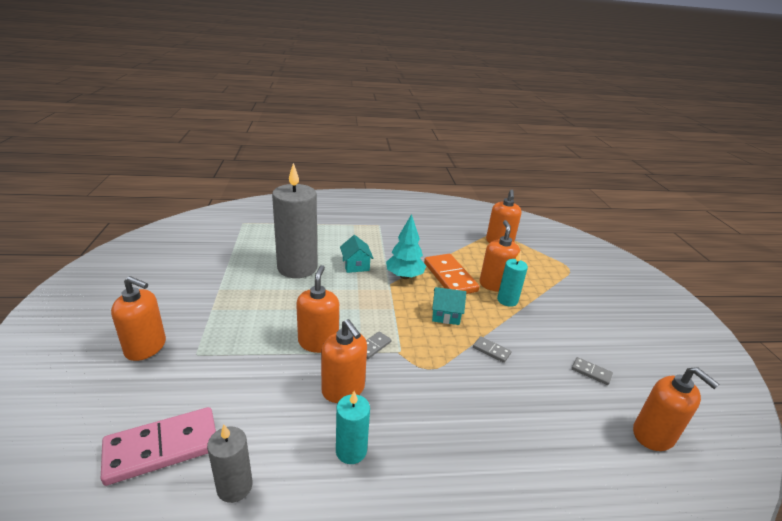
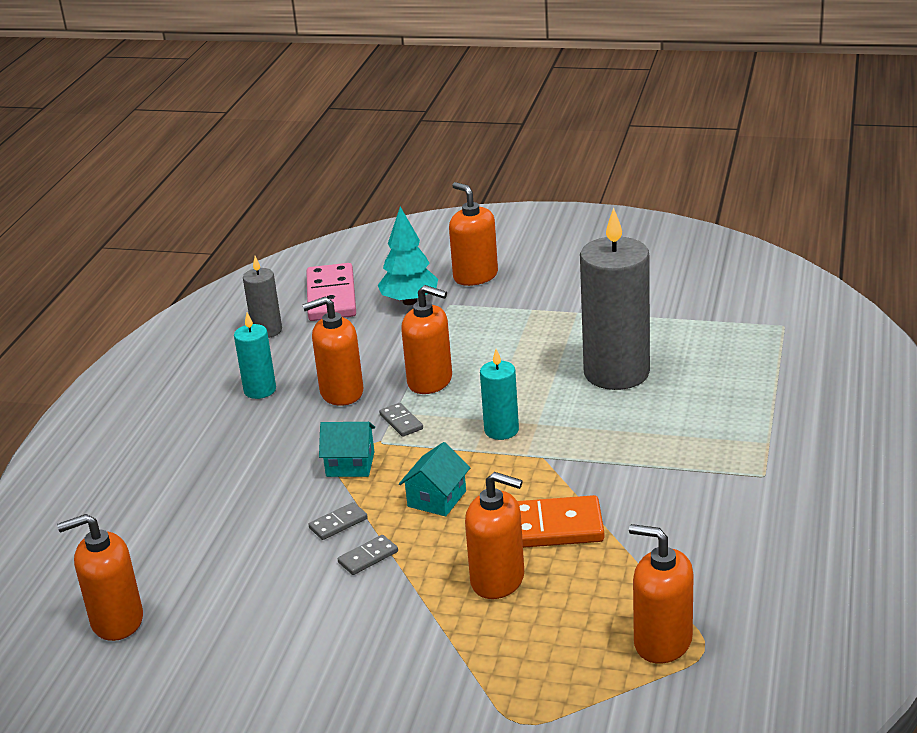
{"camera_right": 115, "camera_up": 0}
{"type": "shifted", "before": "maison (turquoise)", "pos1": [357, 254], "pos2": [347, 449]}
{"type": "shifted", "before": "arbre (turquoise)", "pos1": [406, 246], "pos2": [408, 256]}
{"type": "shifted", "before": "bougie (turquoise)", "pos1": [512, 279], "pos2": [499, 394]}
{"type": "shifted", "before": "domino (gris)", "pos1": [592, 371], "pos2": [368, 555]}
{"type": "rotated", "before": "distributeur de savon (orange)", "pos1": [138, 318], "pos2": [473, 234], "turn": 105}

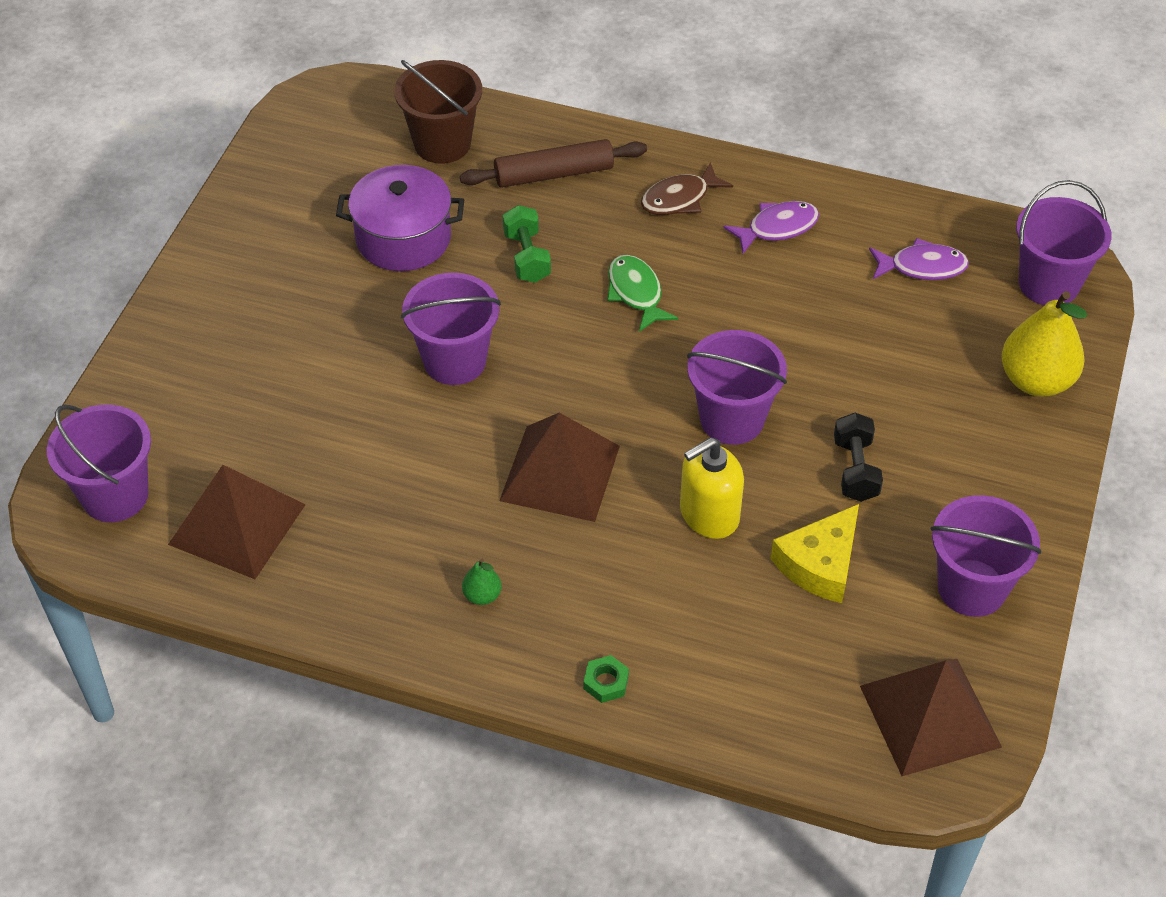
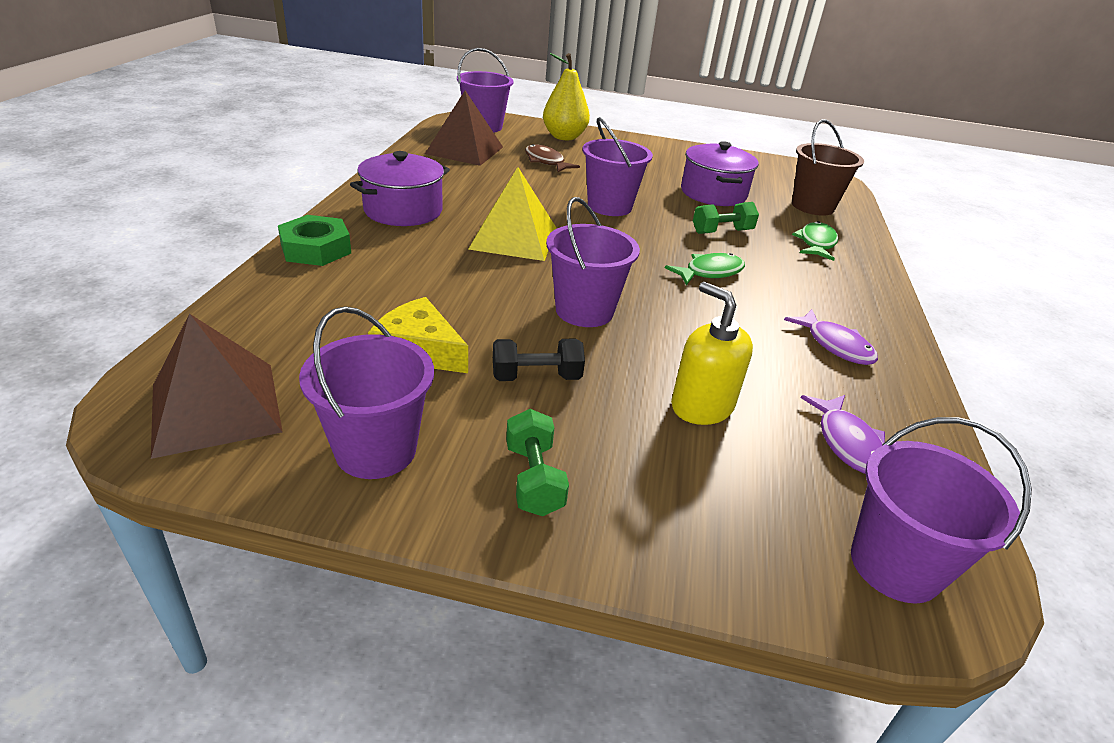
{"camera_right": 80, "camera_up": -15}
{"type": "new", "after": "haltère (vert)", "pos2": [537, 462]}
{"type": "shifted", "before": "poisson (marron)", "pos1": [687, 188], "pos2": [552, 158]}
{"type": "shifted", "before": "distributeur de savon (jaune)", "pos1": [712, 488], "pos2": [712, 353]}
{"type": "shifted", "before": "poire (jaune)", "pos1": [1044, 344], "pos2": [566, 96]}
{"type": "swapped", "before": "rouleau à pâtisserie (marron)", "after": "poisson (vert)", "pos1": [553, 163], "pos2": [815, 241]}
{"type": "swapped", "before": "poire (vert)", "after": "marmite (violet)", "pos1": [482, 582], "pos2": [400, 188]}
{"type": "repainted", "before": "pyramide (marron)", "after": "pyramide (jaune)", "pos1": [559, 467], "pos2": [512, 214]}
{"type": "scaled", "before": "écrou (vert)", "pos1": [606, 679], "pos2": [314, 240], "scale": 1.96}

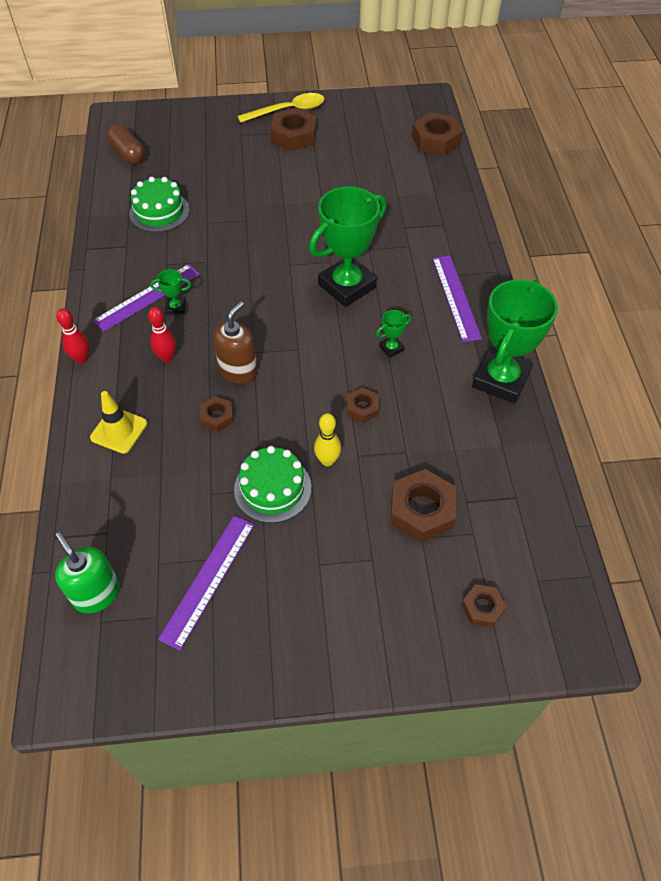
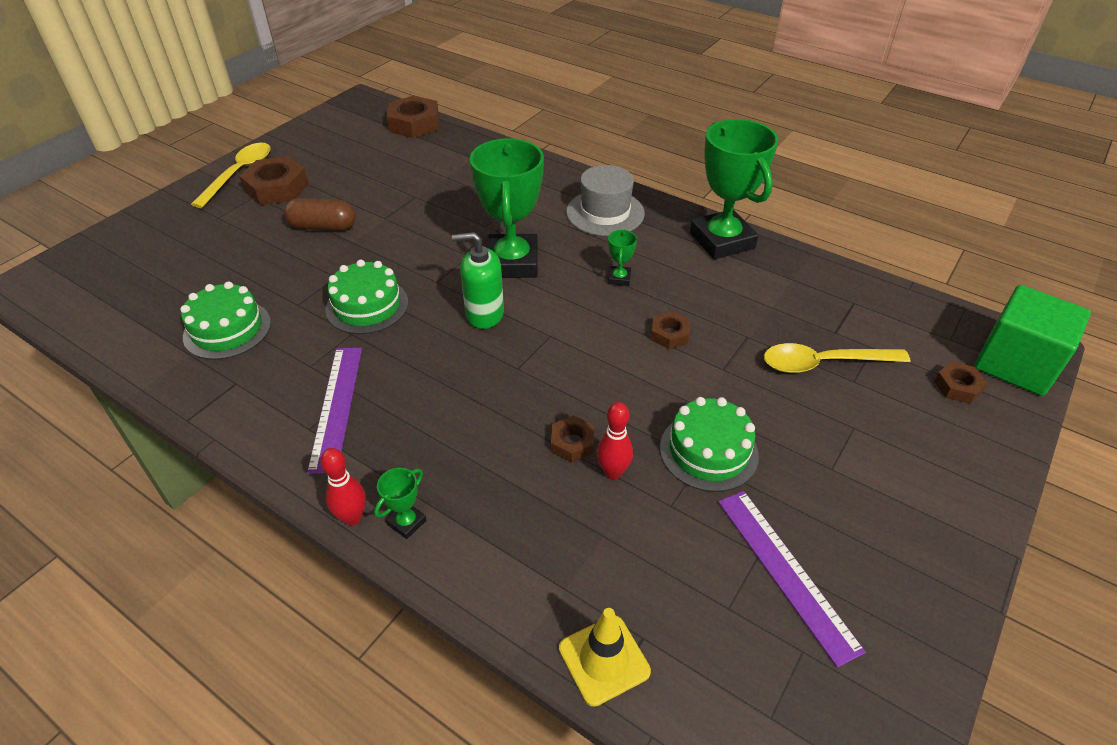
{"camera_right": -50, "camera_up": -10}
{"type": "gone", "before": "distributeur de savon (marron)", "pos1": [235, 342]}
{"type": "gone", "before": "quille (jaune)", "pos1": [327, 439]}
{"type": "new", "after": "gâteau (vert)", "pos2": [366, 297]}
{"type": "new", "after": "cube (vert)", "pos2": [1032, 340]}
{"type": "shifted", "before": "distributeur de savon (vert)", "pos1": [87, 572], "pos2": [478, 280]}
{"type": "shifted", "before": "cône de chantier (jaune)", "pos1": [118, 422], "pos2": [605, 657]}
{"type": "shifted", "before": "gélule (marron)", "pos1": [126, 144], "pos2": [320, 214]}
{"type": "shifted", "before": "quille (rouge)", "pos1": [162, 334], "pos2": [615, 441]}
{"type": "shifted", "before": "trophée (vert)", "pos1": [171, 292], "pos2": [400, 503]}
{"type": "swapped", "before": "écrou (marron)", "after": "cuillère (jaune)", "pos1": [423, 505], "pos2": [837, 358]}
{"type": "swapped", "before": "règle (violet)", "after": "chapeau (gris)", "pos1": [457, 299], "pos2": [605, 200]}

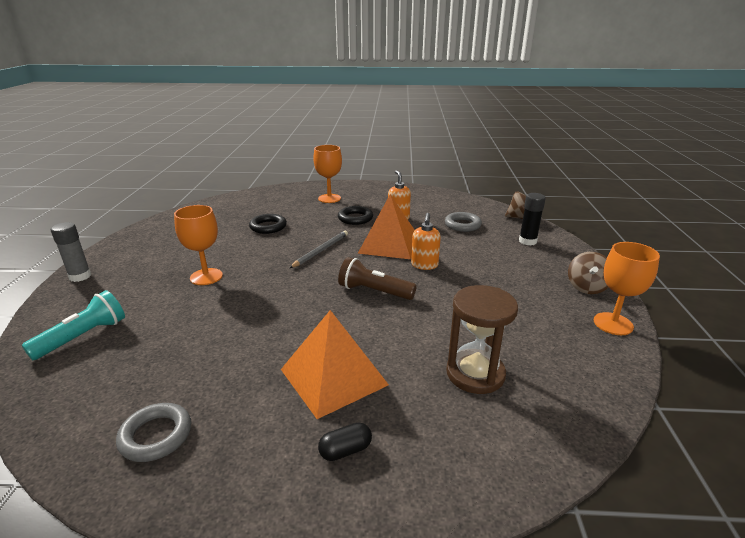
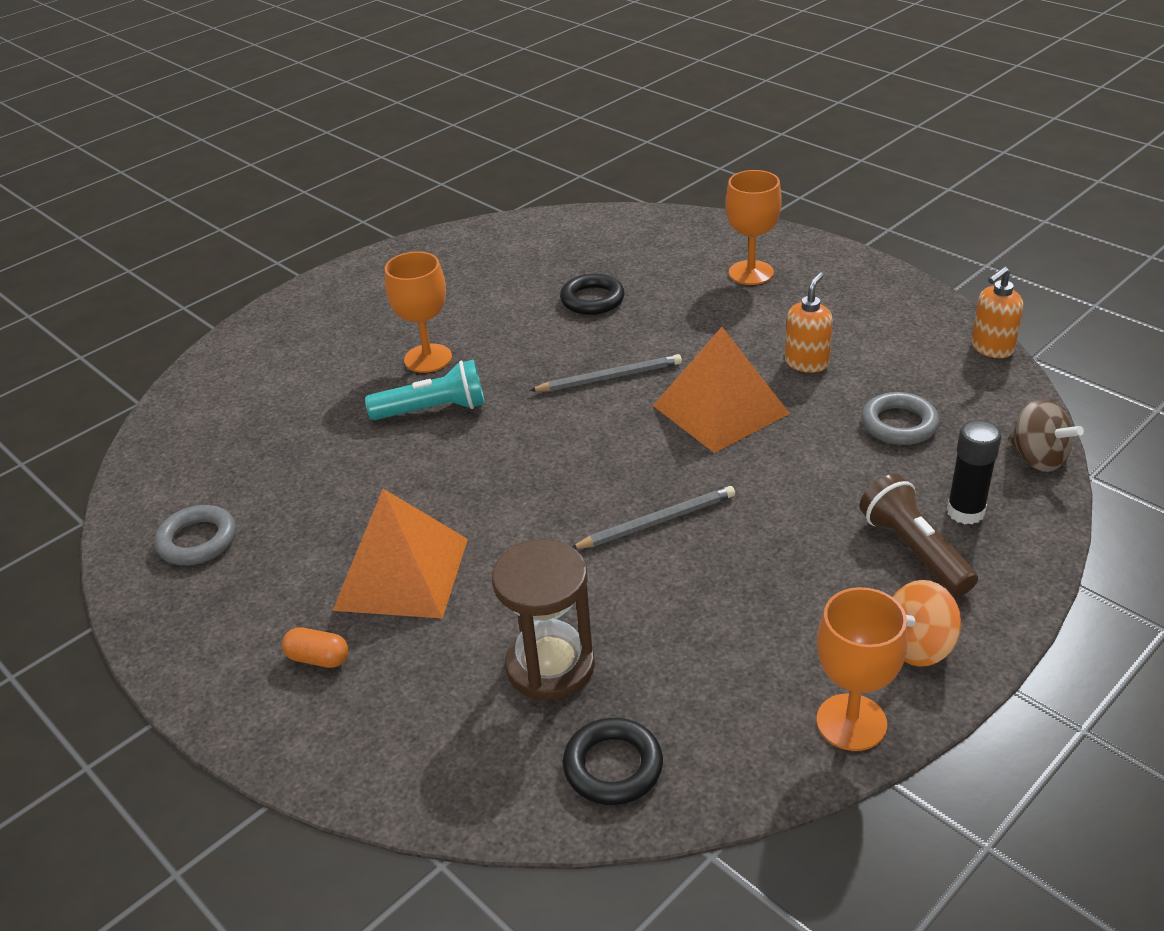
{"camera_right": 45, "camera_up": 10}
{"type": "gone", "before": "bâton de colle (gris)", "pos1": [71, 252]}
{"type": "new", "after": "crayon (gris)", "pos2": [653, 517]}
{"type": "shifted", "before": "lampe de poche (turquoise)", "pos1": [73, 325], "pos2": [425, 390]}
{"type": "shifted", "before": "anneau (noir)", "pos1": [355, 215], "pos2": [613, 761]}
{"type": "shifted", "before": "lampe de poche (marron)", "pos1": [377, 278], "pos2": [918, 535]}
{"type": "shifted", "before": "distributeur de savon (orange)", "pos1": [426, 241], "pos2": [997, 312]}
{"type": "repainted", "before": "gélule (noir)", "after": "gélule (orange)", "pos1": [345, 441], "pos2": [315, 647]}
{"type": "repainted", "before": "toupie (marron)", "after": "toupie (orange)", "pos1": [588, 273], "pos2": [926, 623]}

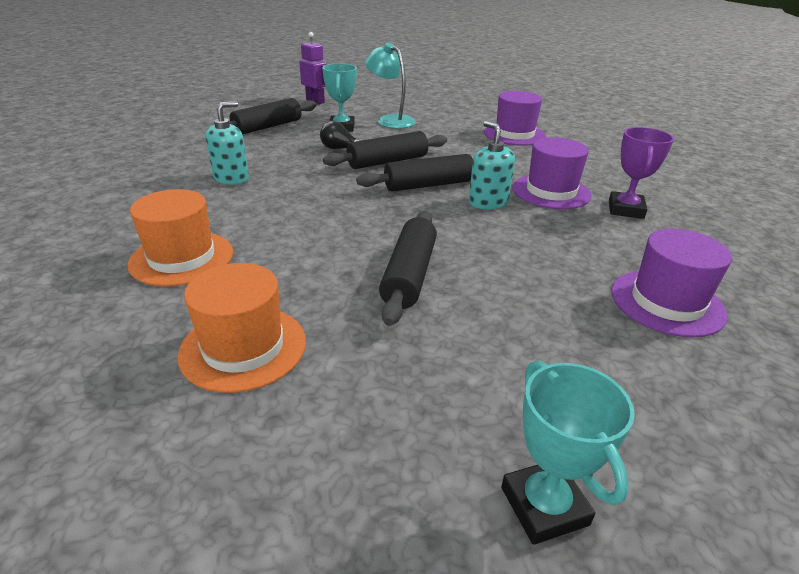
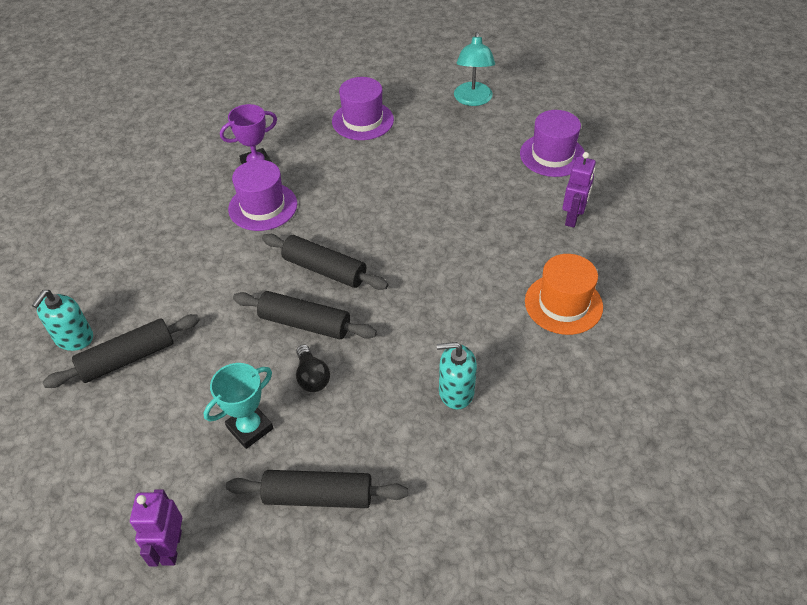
{"camera_right": -130, "camera_up": 15}
{"type": "gone", "before": "trophée (turquoise)", "pos1": [568, 452]}
{"type": "shifted", "before": "lampe (turquoise)", "pos1": [390, 86], "pos2": [474, 69]}
{"type": "shifted", "before": "rouleau à pâtisserie (noir)", "pos1": [408, 268], "pos2": [121, 351]}
{"type": "shifted", "before": "distributeur de savon (turquoise)", "pos1": [492, 165], "pos2": [62, 320]}
{"type": "shifted", "before": "chapeau (violet)", "pos1": [515, 118], "pos2": [552, 143]}
{"type": "swapped", "before": "chapeau (orange)", "after": "robot (violet)", "pos1": [242, 328], "pos2": [579, 190]}

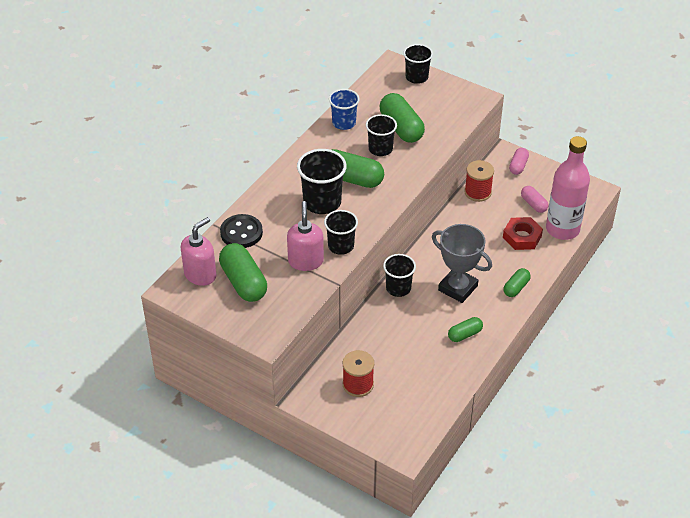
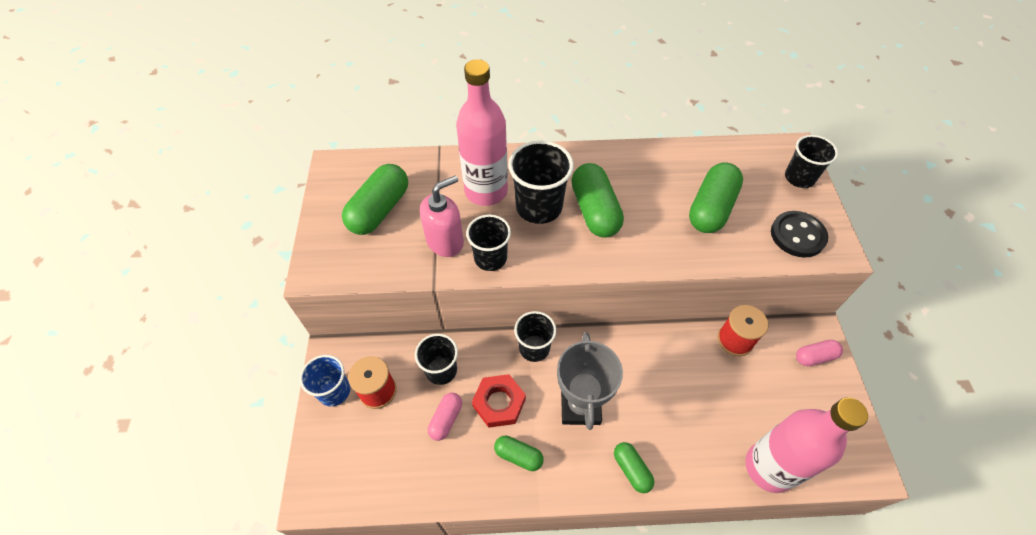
{"camera_right": 55, "camera_up": 10}
{"type": "gone", "before": "distributeur de savon (rose)", "pos1": [198, 251]}
{"type": "new", "after": "bouteille (rose)", "pos2": [482, 132]}
{"type": "shifted", "before": "bouton (noir)", "pos1": [241, 231], "pos2": [799, 234]}
{"type": "shifted", "before": "gobelet (bleu)", "pos1": [344, 109], "pos2": [325, 381]}
{"type": "shifted", "before": "gobelet (noir)", "pos1": [381, 135], "pos2": [436, 359]}
{"type": "shifted", "before": "écrou (rouge)", "pos1": [523, 233], "pos2": [499, 401]}
{"type": "shifted", "before": "gélule (rose)", "pos1": [534, 199], "pos2": [445, 417]}
{"type": "rotated", "before": "gélule (vert)", "pos1": [517, 282], "pos2": [634, 467], "turn": 60}

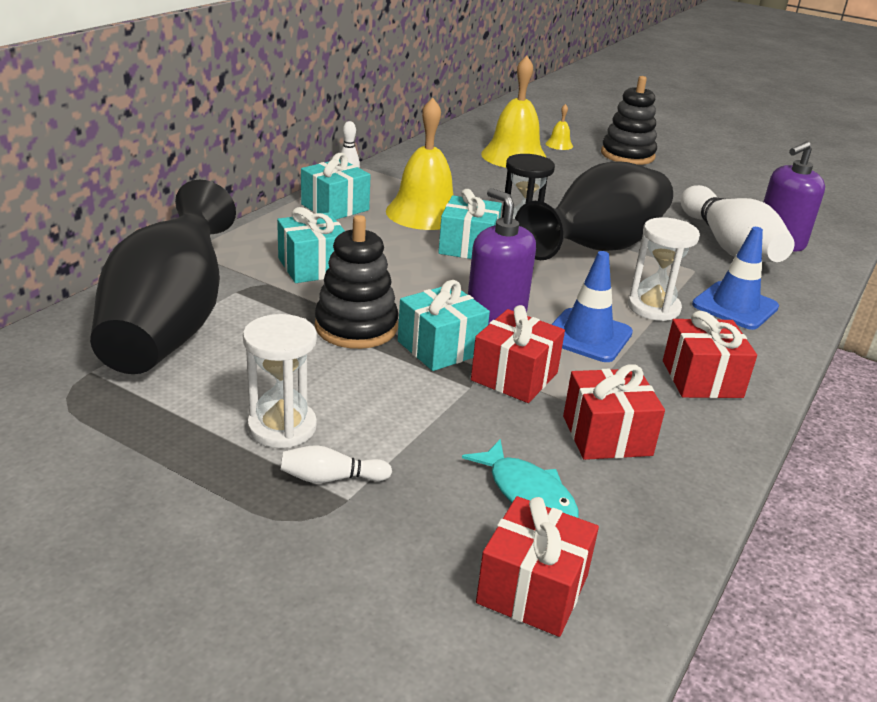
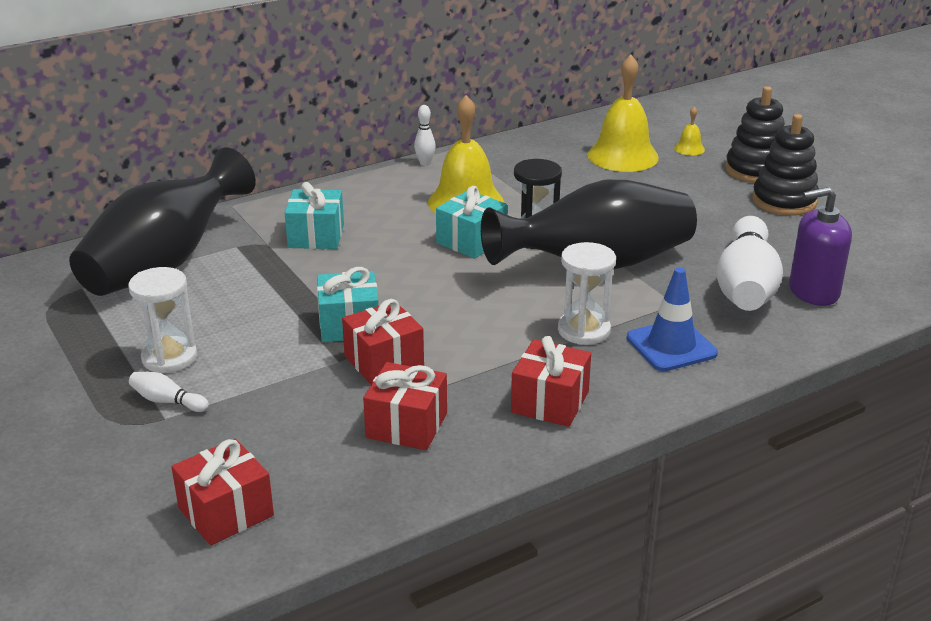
{"camera_right": 30, "camera_up": 0}
{"type": "gone", "before": "cadeau (turquoise)", "pos1": [336, 186]}
{"type": "gone", "before": "poisson (turquoise)", "pos1": [520, 478]}
{"type": "gone", "before": "distributeur de savon (violet)", "pos1": [502, 256]}
{"type": "gone", "before": "cône de chantier (bleu)", "pos1": [592, 306]}
{"type": "shifted", "before": "jouet à empiler (noir)", "pos1": [357, 282], "pos2": [785, 165]}

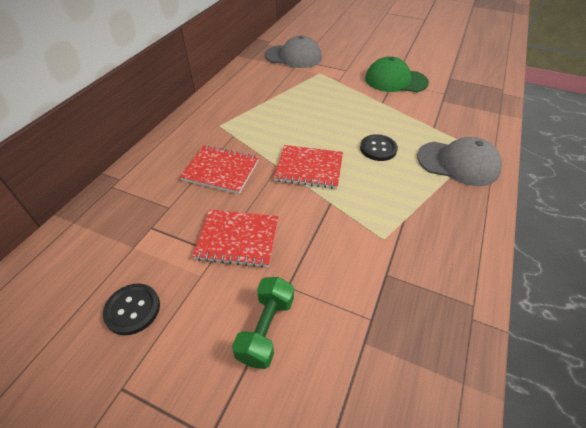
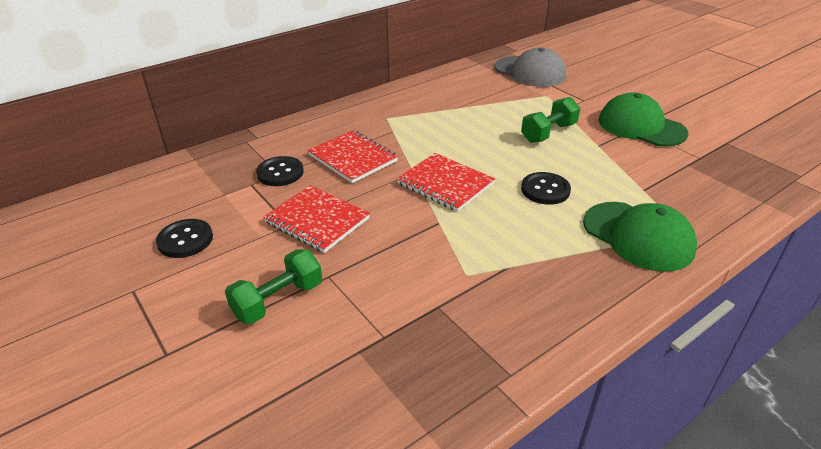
{"camera_right": 30, "camera_up": -10}
{"type": "new", "after": "bouton (noir)", "pos2": [280, 171]}
{"type": "new", "after": "haltère (vert)", "pos2": [550, 120]}
{"type": "repainted", "before": "casquette (gris)", "after": "casquette (vert)", "pos1": [459, 161], "pos2": [640, 237]}

